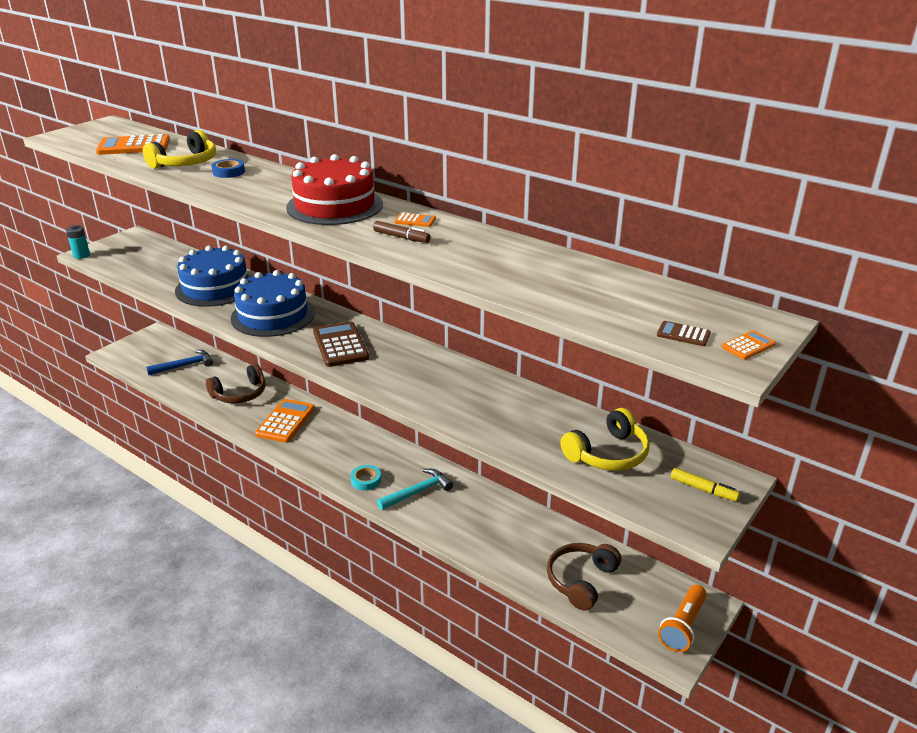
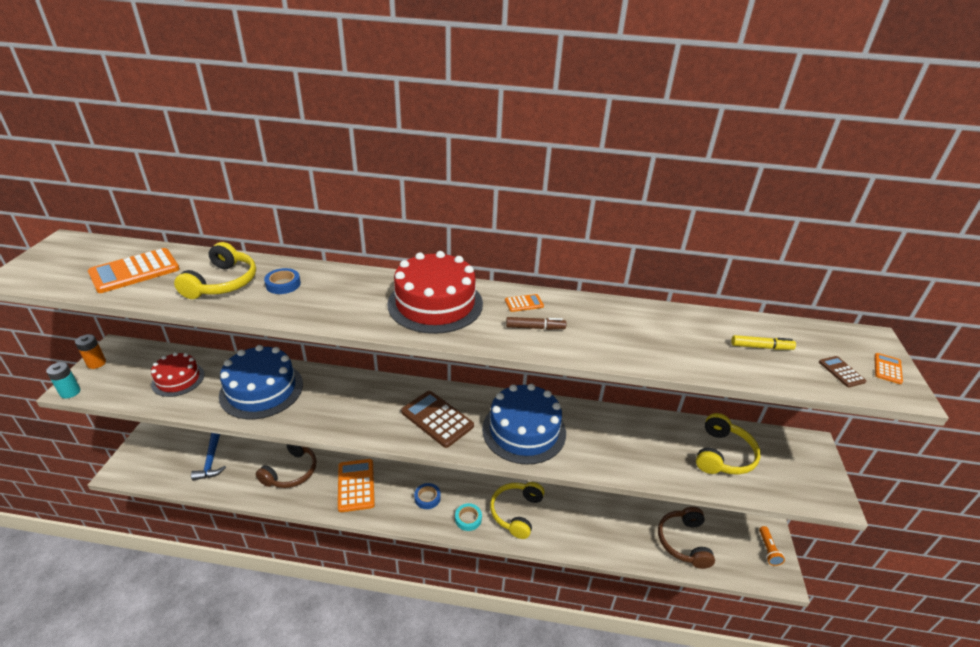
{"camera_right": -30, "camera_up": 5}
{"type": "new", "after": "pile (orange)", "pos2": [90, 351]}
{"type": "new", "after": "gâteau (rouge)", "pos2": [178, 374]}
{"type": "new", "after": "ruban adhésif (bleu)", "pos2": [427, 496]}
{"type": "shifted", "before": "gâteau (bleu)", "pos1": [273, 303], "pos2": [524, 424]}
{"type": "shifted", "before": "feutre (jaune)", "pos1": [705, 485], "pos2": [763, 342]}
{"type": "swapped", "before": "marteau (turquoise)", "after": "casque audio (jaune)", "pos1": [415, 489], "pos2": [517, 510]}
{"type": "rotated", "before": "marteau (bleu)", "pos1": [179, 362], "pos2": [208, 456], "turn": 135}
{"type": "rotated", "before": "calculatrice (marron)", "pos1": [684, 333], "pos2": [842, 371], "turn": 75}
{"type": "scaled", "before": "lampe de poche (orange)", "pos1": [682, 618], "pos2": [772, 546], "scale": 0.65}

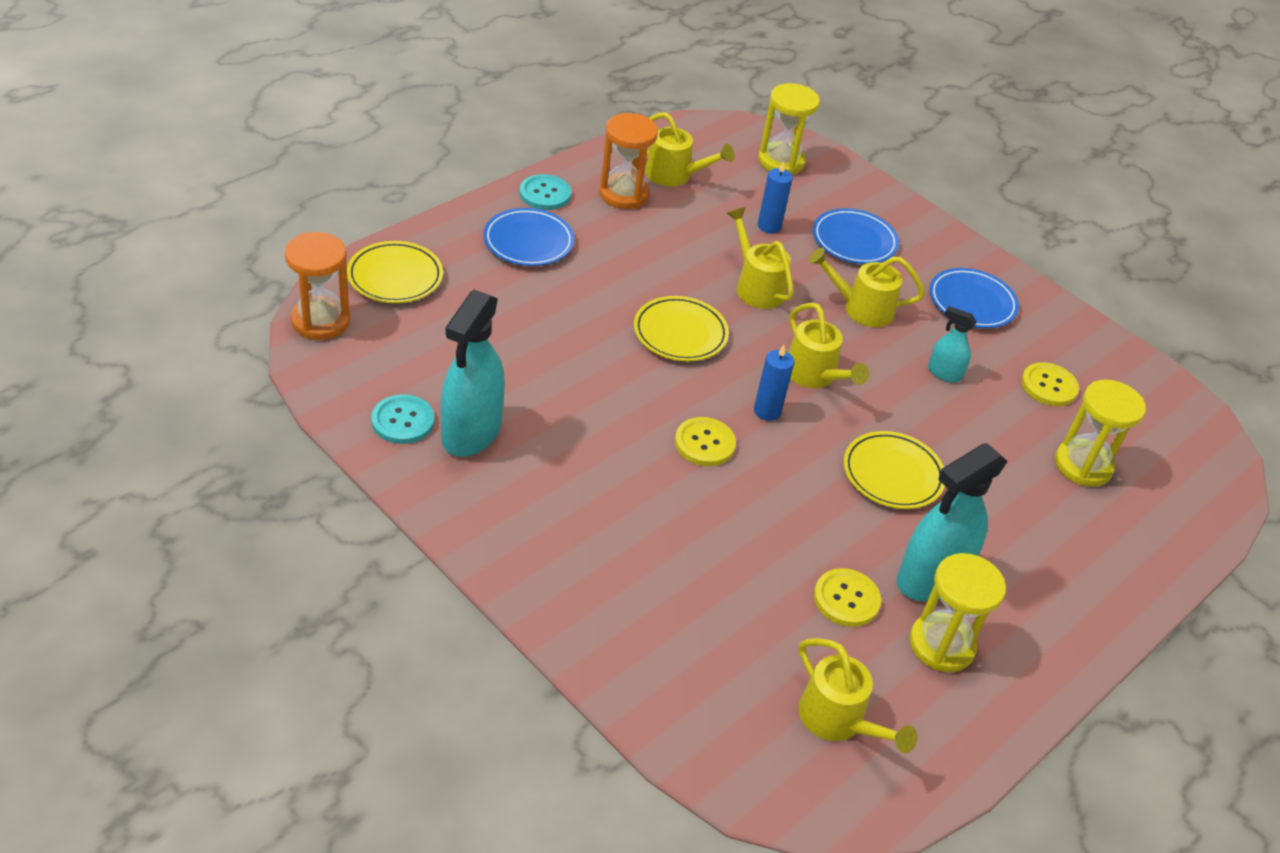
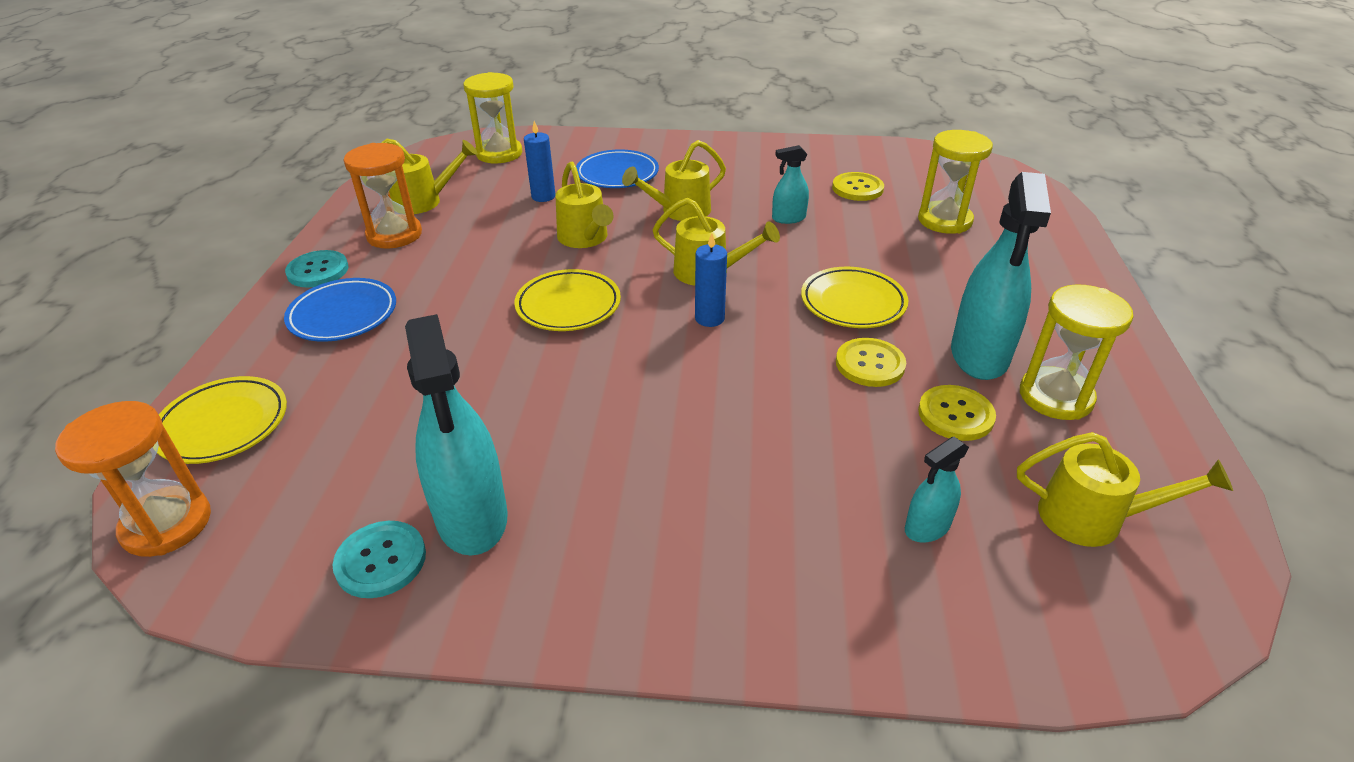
{"camera_right": -35, "camera_up": -5}
{"type": "gone", "before": "assiette (bleu)", "pos1": [974, 298]}
{"type": "new", "after": "vaporisateur (turquoise)", "pos2": [937, 490]}
{"type": "shifted", "before": "bouton (jaune)", "pos1": [705, 441], "pos2": [871, 362]}
{"type": "rotated", "before": "arrosoir (jaune)", "pos1": [760, 258], "pos2": [584, 205], "turn": -135}

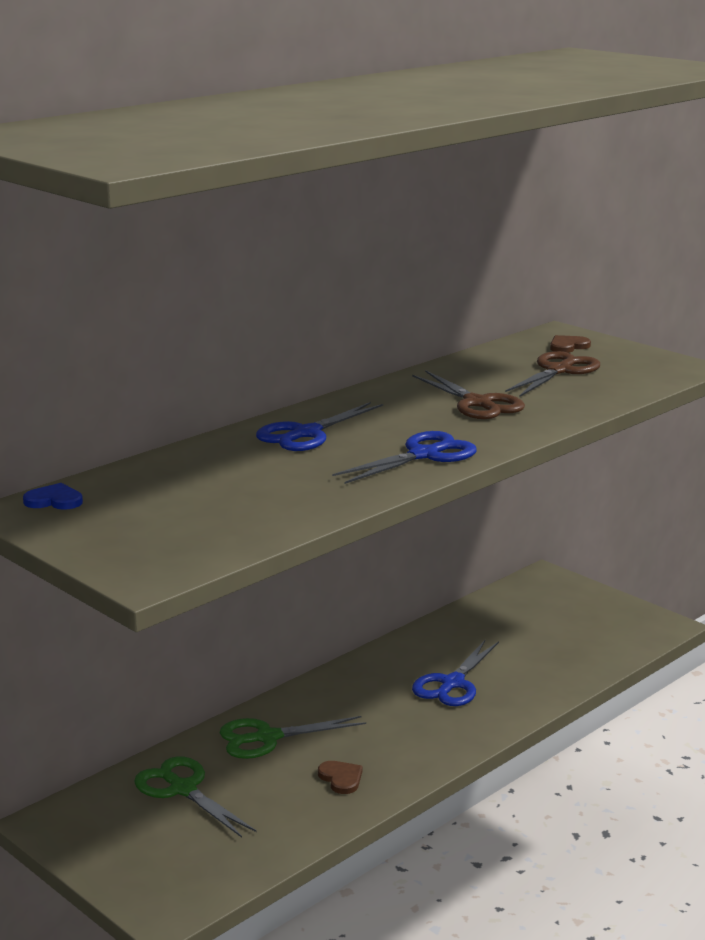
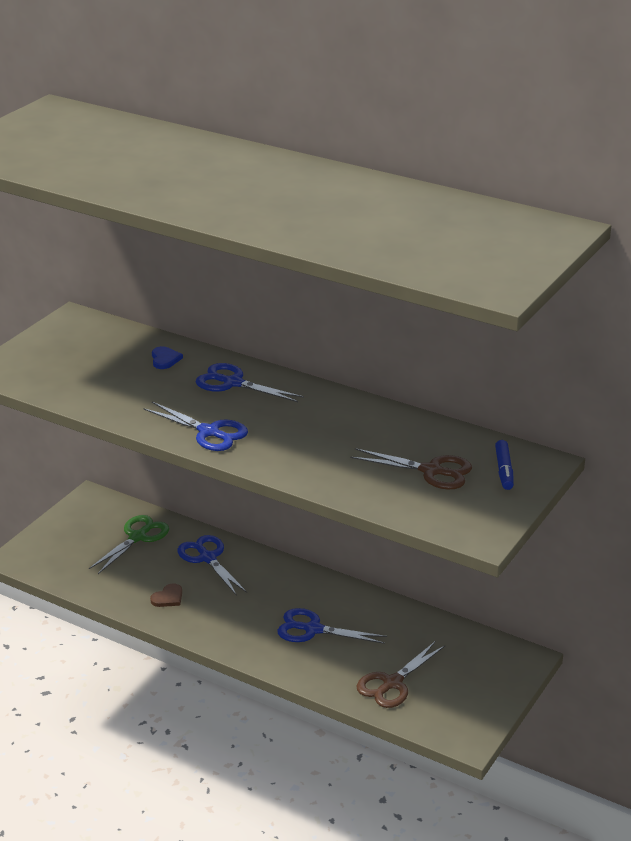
{"camera_right": 75, "camera_up": 10}
{"type": "shifted", "before": "cœur (bleu)", "pos1": [53, 496], "pos2": [167, 357]}
{"type": "shifted", "before": "ciseaux (marron)", "pos1": [468, 394], "pos2": [401, 674]}
{"type": "swapped", "before": "cœur (marron)", "after": "feutre (bleu)", "pos1": [570, 344], "pos2": [504, 465]}
{"type": "repainted", "before": "ciseaux (vert)", "after": "ciseaux (bleu)", "pos1": [292, 737], "pos2": [212, 565]}

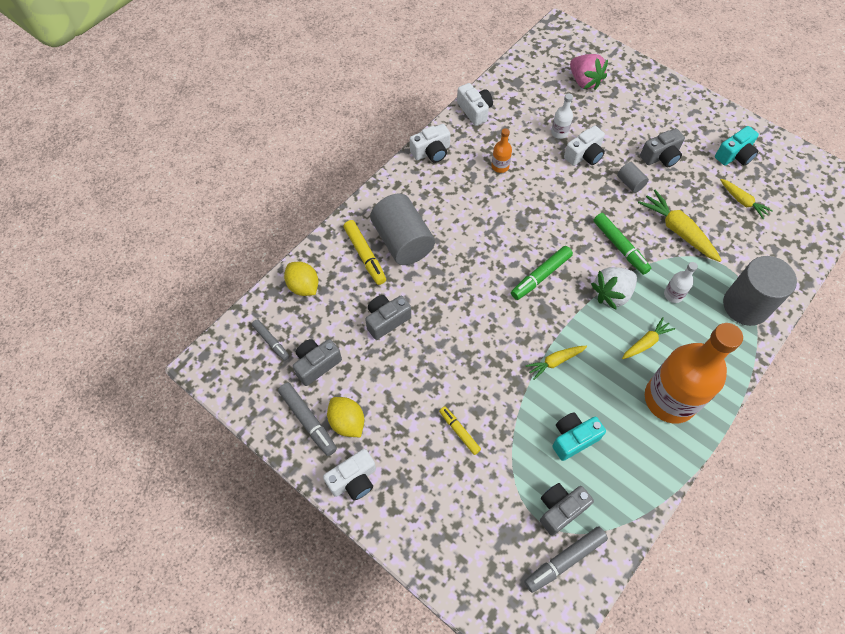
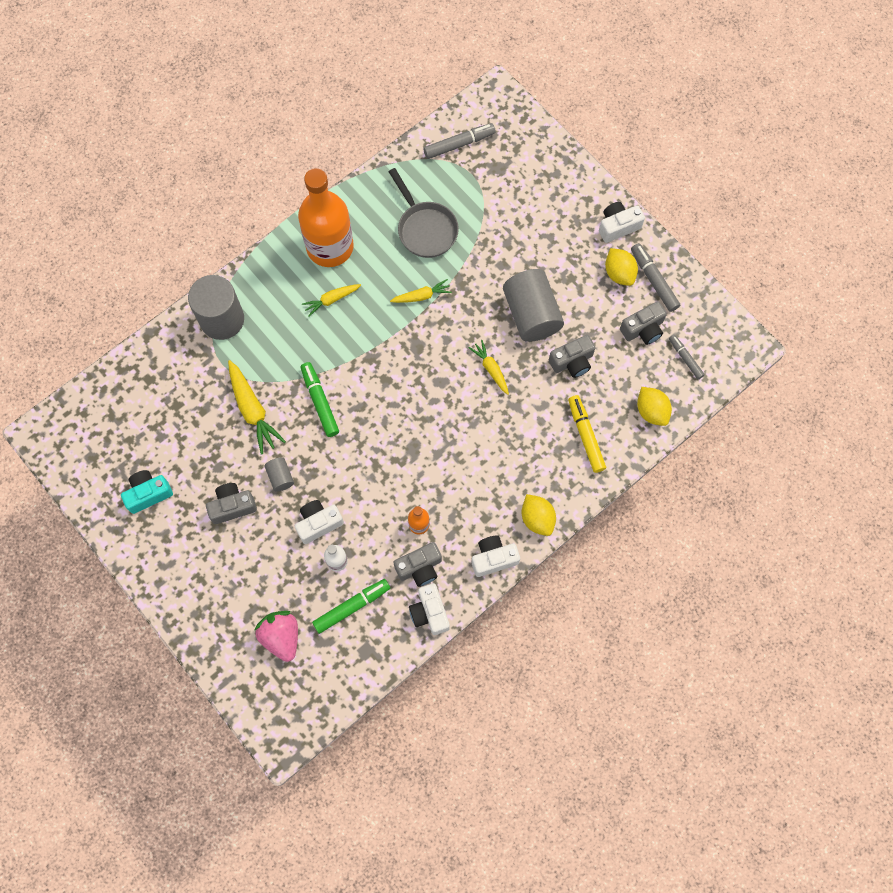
{"camera_right": -170, "camera_up": 10}
{"type": "gone", "before": "feutre (jaune)", "pos1": [460, 430]}
{"type": "gone", "before": "fraise (blanc)", "pos1": [614, 288]}
{"type": "gone", "before": "bouteille (blanc)", "pos1": [681, 282]}
{"type": "new", "after": "citron (jaune)", "pos2": [539, 515]}
{"type": "shifted", "before": "cylindre (gris)", "pos1": [402, 229], "pos2": [533, 305]}
{"type": "shifted", "before": "feutre (vert)", "pos1": [542, 273], "pos2": [351, 606]}
{"type": "shifted", "before": "appareil photo (gris)", "pos1": [567, 509], "pos2": [417, 564]}
{"type": "shifted", "before": "carotte (jaune)", "pos1": [746, 199], "pos2": [489, 367]}
{"type": "swapped", "before": "appareil photo (turquoise)", "after": "poêle (gris)", "pos1": [579, 436], "pos2": [424, 213]}

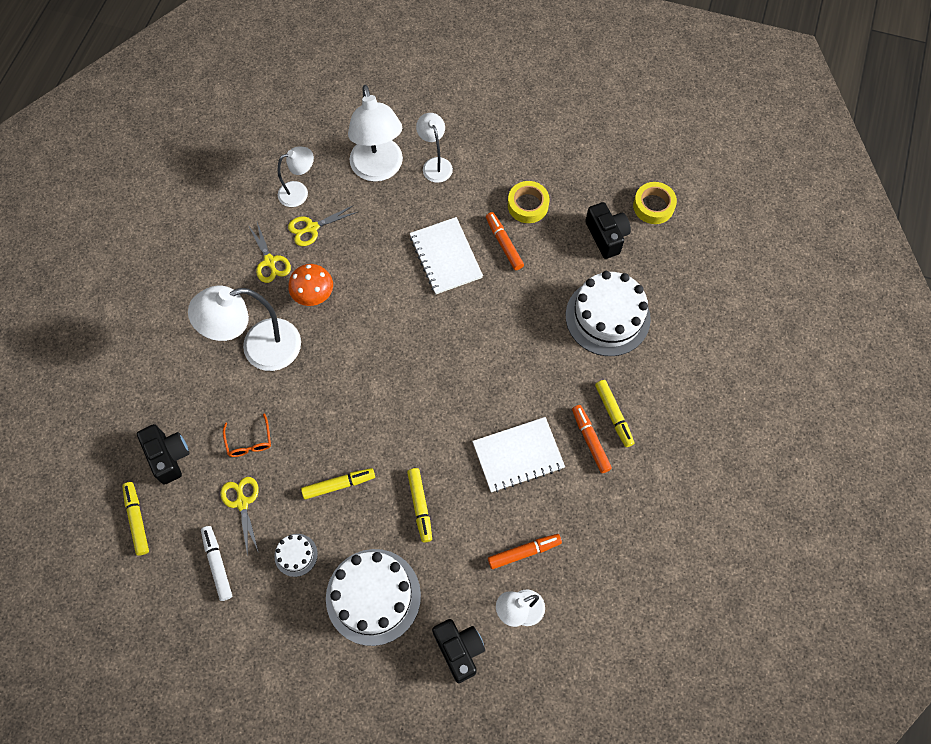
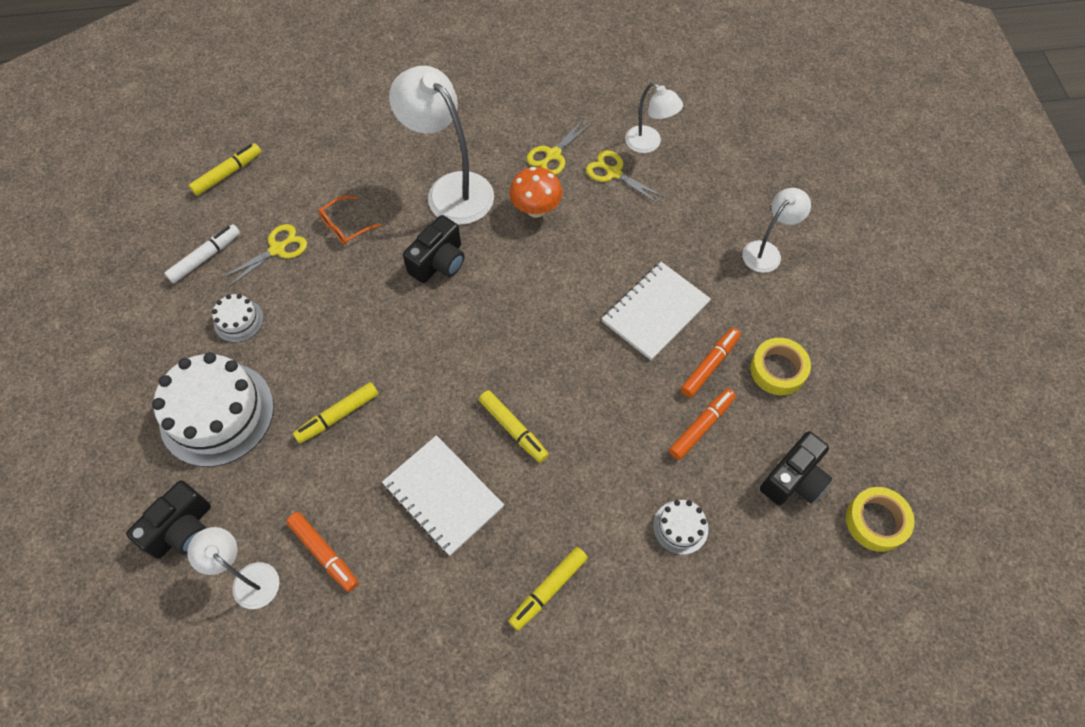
{"camera_right": 65, "camera_up": -5}
{"type": "gone", "before": "lampe (blanc)", "pos1": [375, 133]}
{"type": "shifted", "before": "appareil photo (noir)", "pos1": [163, 454], "pos2": [434, 249]}
{"type": "shifted", "before": "feutre (jaune)", "pos1": [338, 483], "pos2": [514, 426]}
{"type": "shifted", "before": "feutre (orange)", "pos1": [592, 439], "pos2": [702, 424]}
{"type": "scaled", "before": "gâteau (blanc)", "pos1": [608, 313], "pos2": [680, 527], "scale": 0.46}

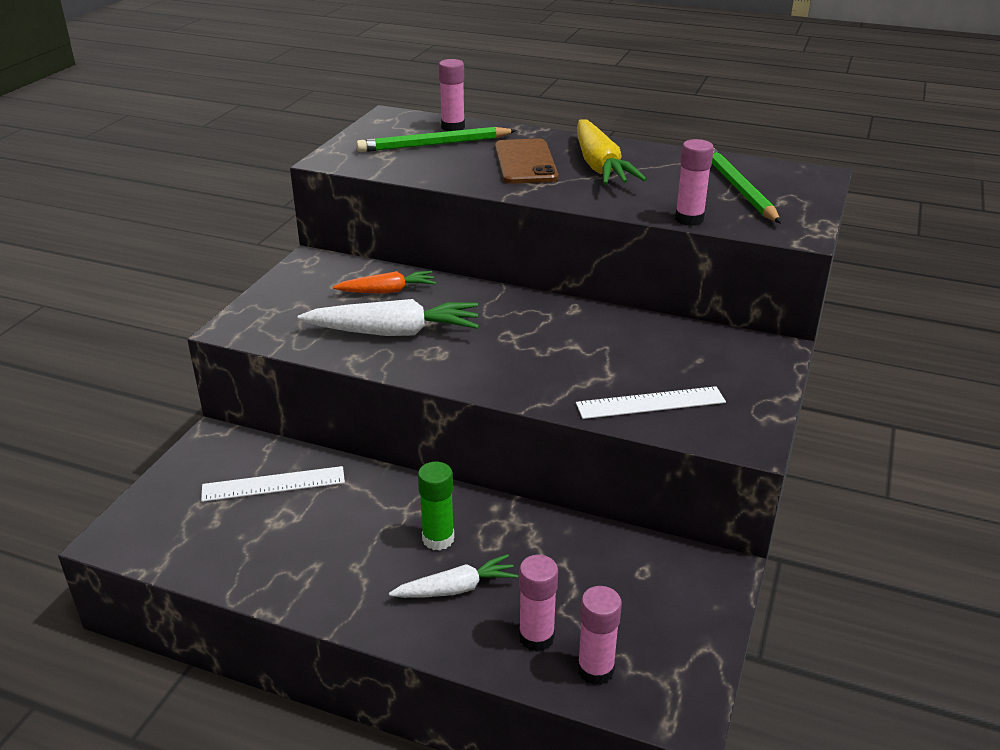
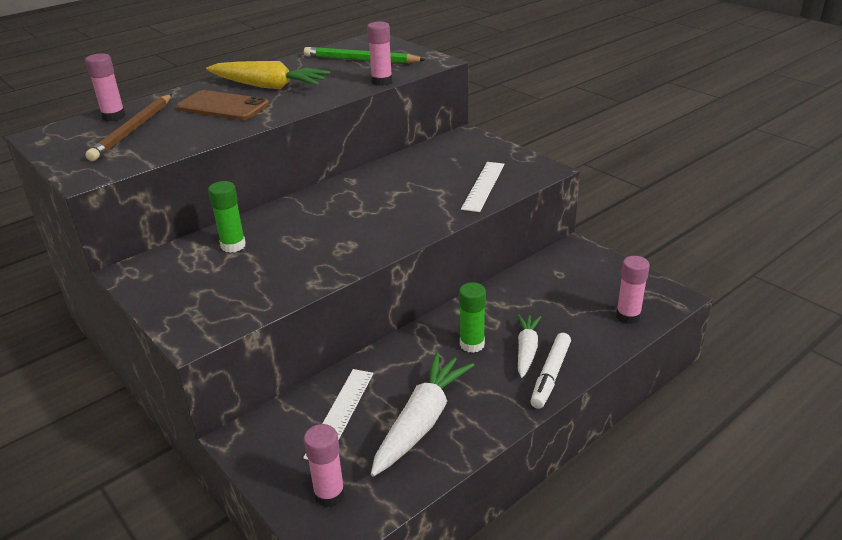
{"camera_right": -60, "camera_up": 0}
{"type": "new", "after": "feutre (blanc)", "pos2": [551, 371]}
{"type": "shifted", "before": "carotte (blanc)", "pos1": [388, 317], "pos2": [422, 414]}
{"type": "shifted", "before": "bâton de colle (rose)", "pos1": [538, 603], "pos2": [324, 465]}
{"type": "swapped", "before": "carotte (orange)", "after": "bâton de colle (vert)", "pos1": [384, 282], "pos2": [227, 217]}
{"type": "repainted", "before": "crayon (vert)", "after": "crayon (marron)", "pos1": [436, 139], "pos2": [128, 127]}

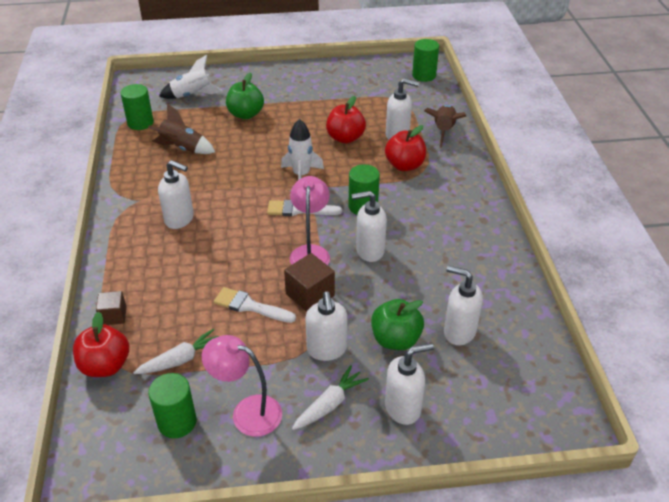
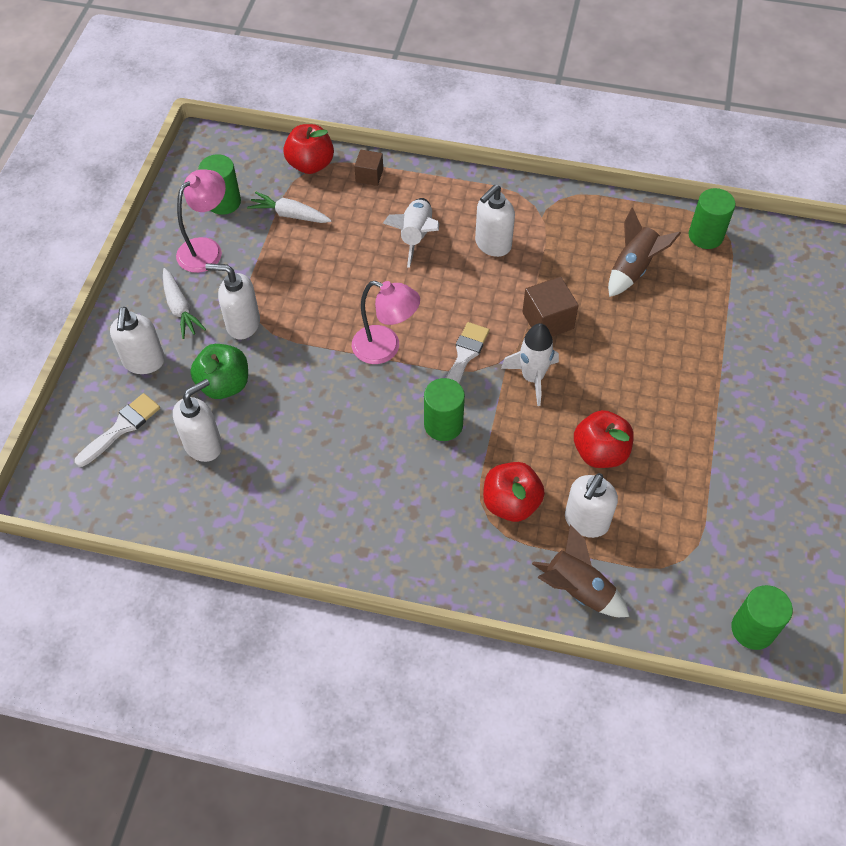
{"camera_right": 110, "camera_up": 15}
{"type": "gone", "before": "pomme (vert)", "pos1": [245, 95]}
{"type": "gone", "before": "distributeur de savon (blanc)", "pos1": [369, 226]}
{"type": "shifted", "before": "fusée (blanc)", "pos1": [190, 77], "pos2": [411, 233]}
{"type": "shifted", "before": "pinceau (blanc)", "pos1": [255, 305], "pos2": [117, 430]}
{"type": "shifted", "before": "cube (marron)", "pos1": [309, 282], "pos2": [550, 306]}
{"type": "rotated", "before": "carotte (blanc)", "pos1": [176, 351], "pos2": [289, 207], "turn": 120}

